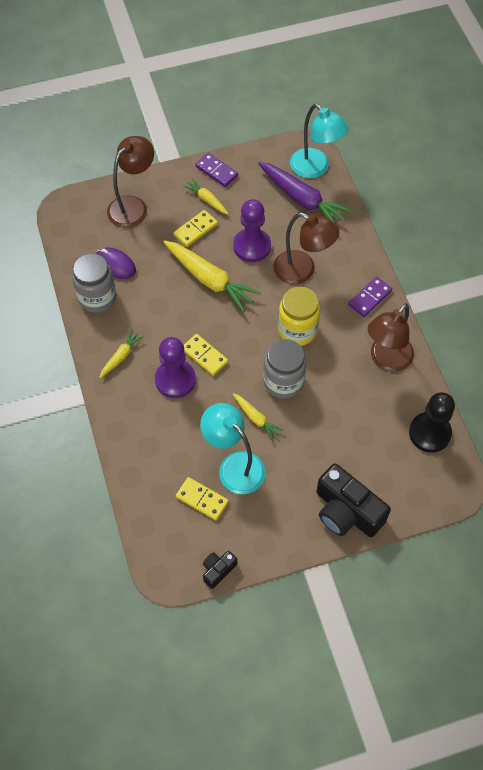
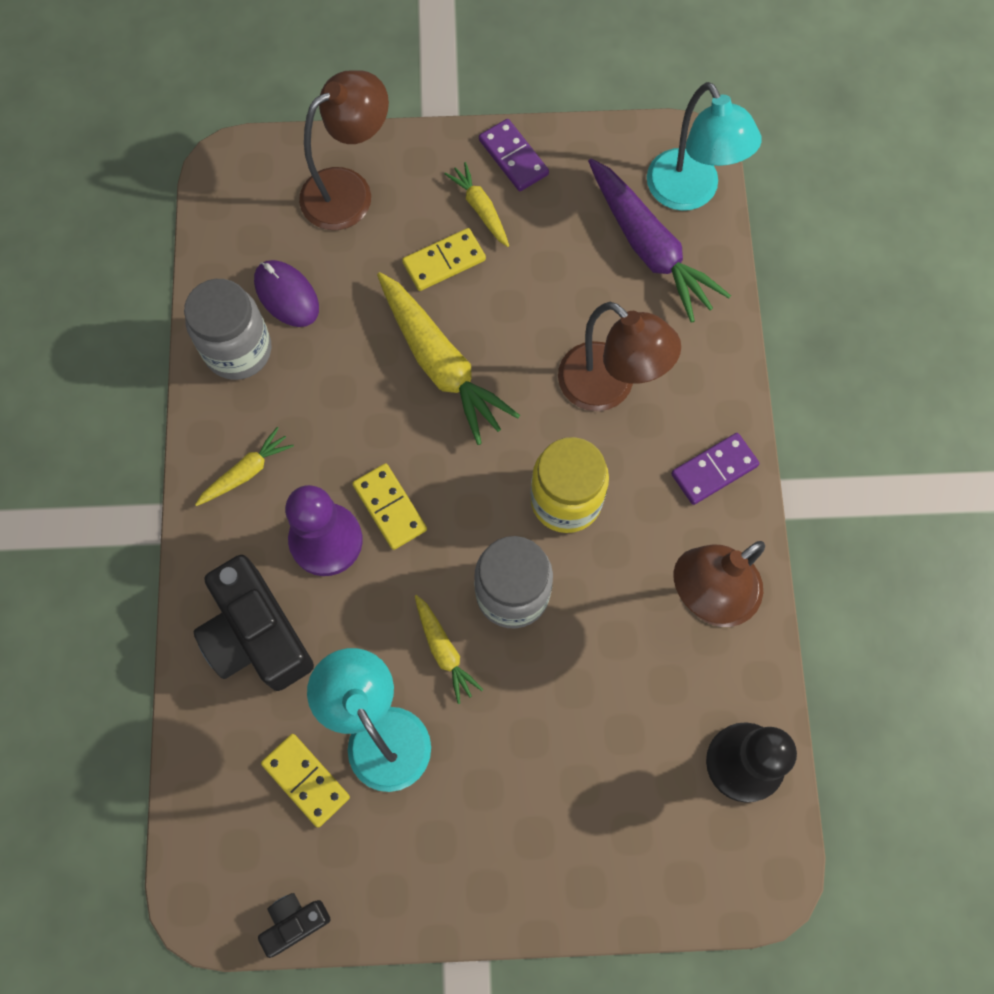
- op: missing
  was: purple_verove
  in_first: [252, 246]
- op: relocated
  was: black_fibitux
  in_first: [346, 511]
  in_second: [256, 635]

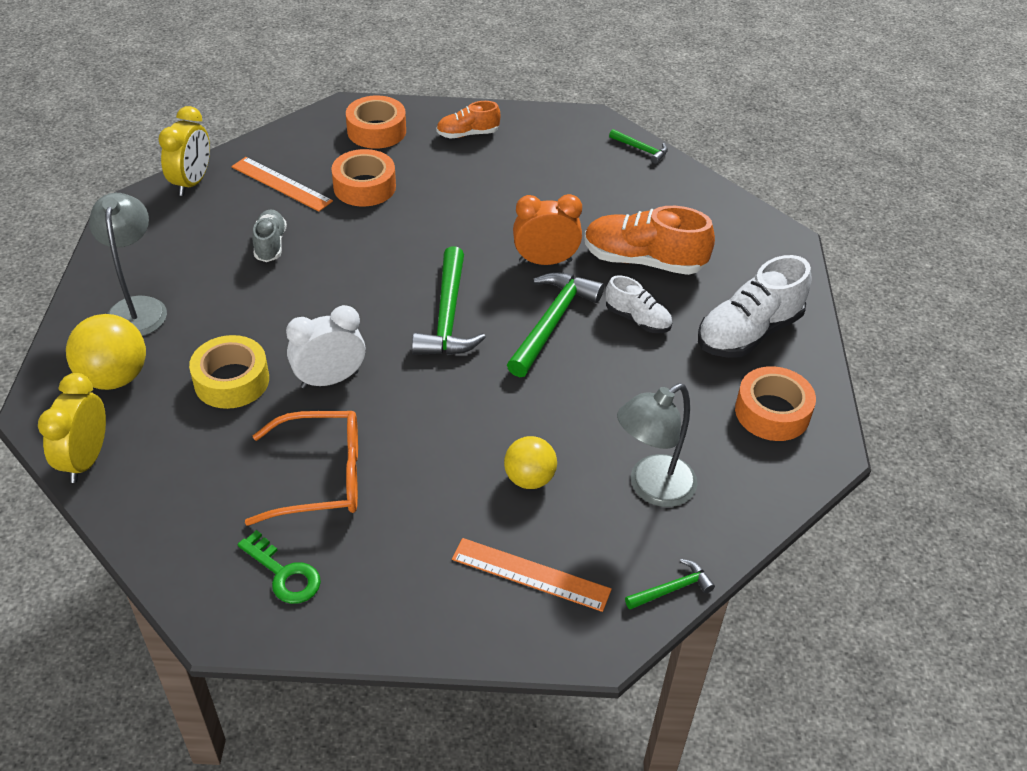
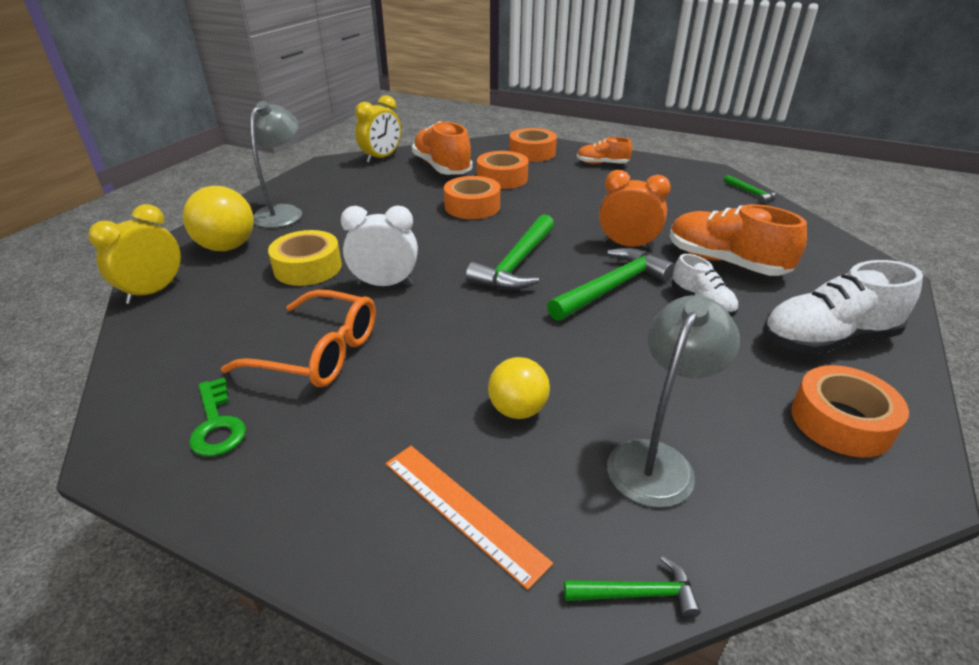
- op: exchanged
  was: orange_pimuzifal
  now: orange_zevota
  in_first: [281, 184]
  in_second: [442, 168]
- op: missing
  was: grey_zevota
  in_first: [270, 244]
- op: spun
  was: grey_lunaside
  in_first: [651, 488]
  in_second: [656, 459]
  clockwise: 135
- op: appeared
  now: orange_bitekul
  in_second: [472, 206]

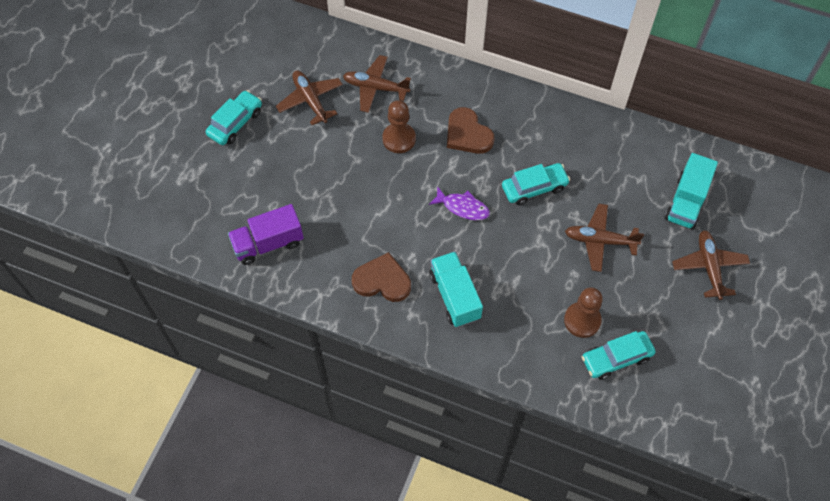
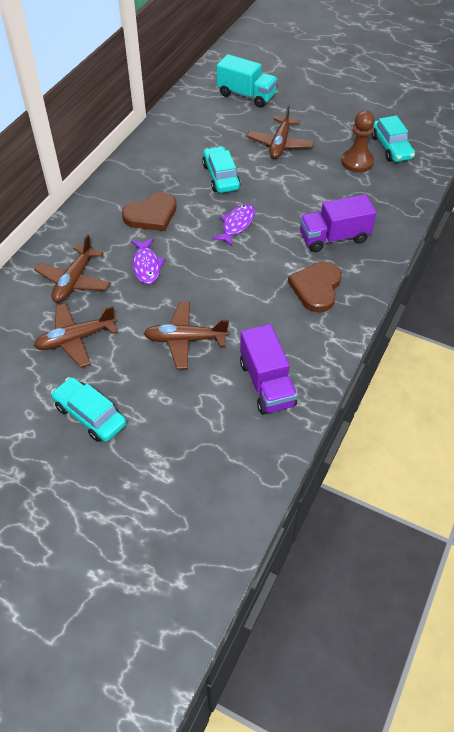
- op: exchanged
  was: brown_verove
  now: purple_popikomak
  in_first: [399, 139]
  in_second: [146, 266]
- op: colour
  was: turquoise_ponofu
  now: purple_ponofu
  in_first: [454, 296]
  in_second: [334, 237]
- op: relocated
  was: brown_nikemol
  in_first: [709, 267]
  in_second: [185, 339]

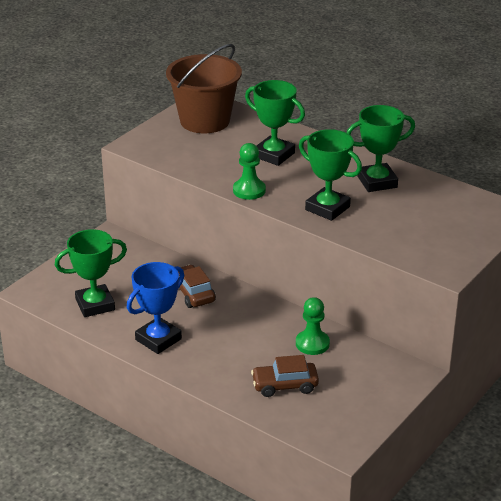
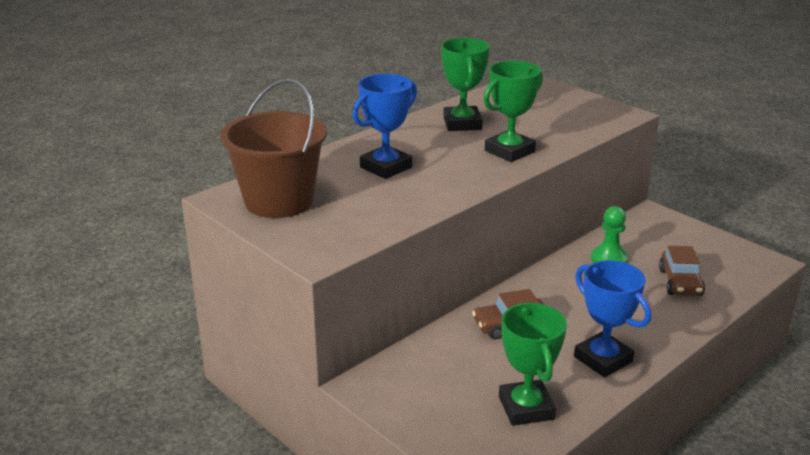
- op: missing
  was: green_verove
  in_first: [249, 190]
- op: colour
  was: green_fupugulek
  now: blue_fupugulek
  in_first: [274, 155]
  in_second: [386, 167]

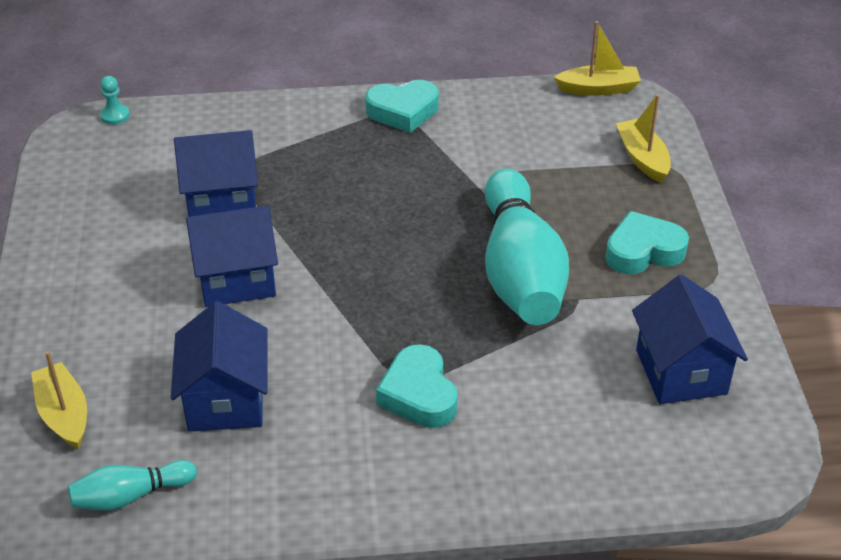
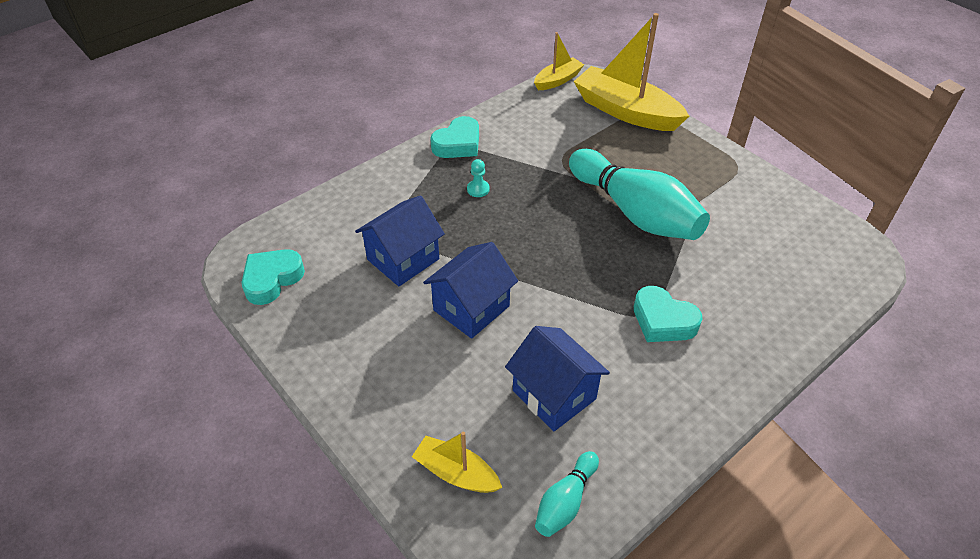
- op: relocated
  was: turquoise_verove
  in_first: [115, 115]
  in_second: [478, 189]
- op: relocated
  was: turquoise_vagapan
  in_first: [643, 251]
  in_second: [272, 279]
- op: size
  was: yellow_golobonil
  in_first: [642, 158]
  in_second: [626, 111]
  ratio: 1.9
- op: missing
  was: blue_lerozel
  in_first: [681, 372]

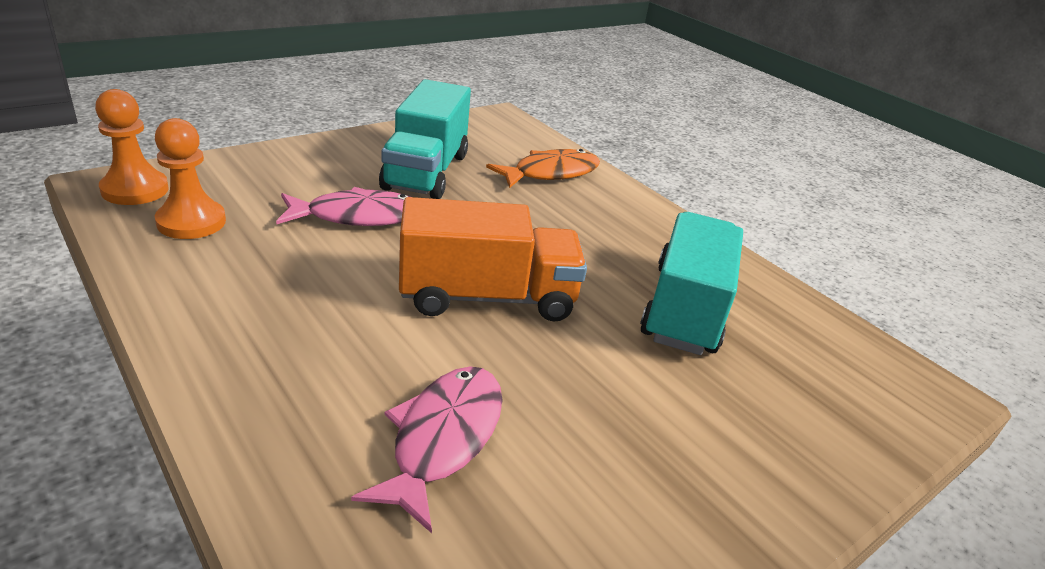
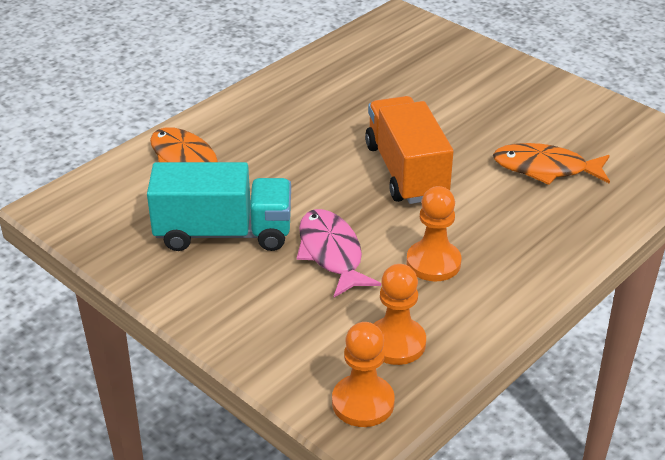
- op: colour
  was: pink_popikomak
  now: orange_popikomak
  in_first: [443, 439]
  in_second: [545, 168]
- op: missing
  was: turquoise_ponofu
  in_first: [684, 309]
- op: appeared
  now: orange_verove
  in_second: [433, 263]

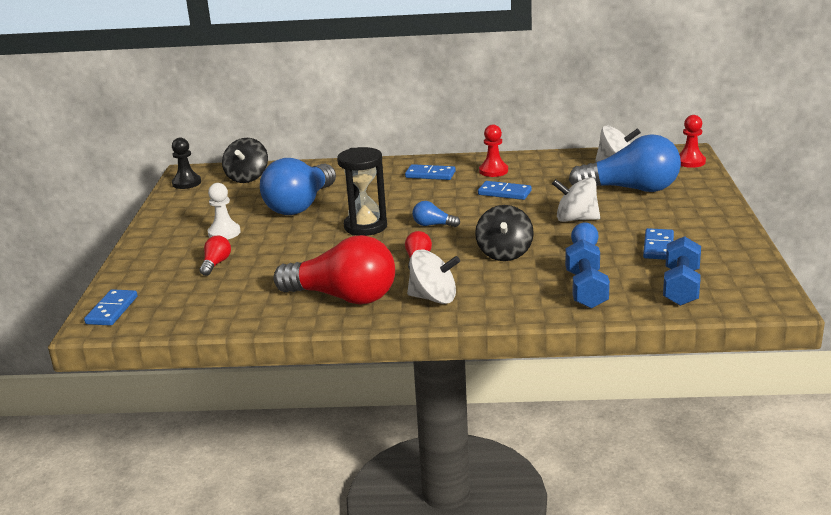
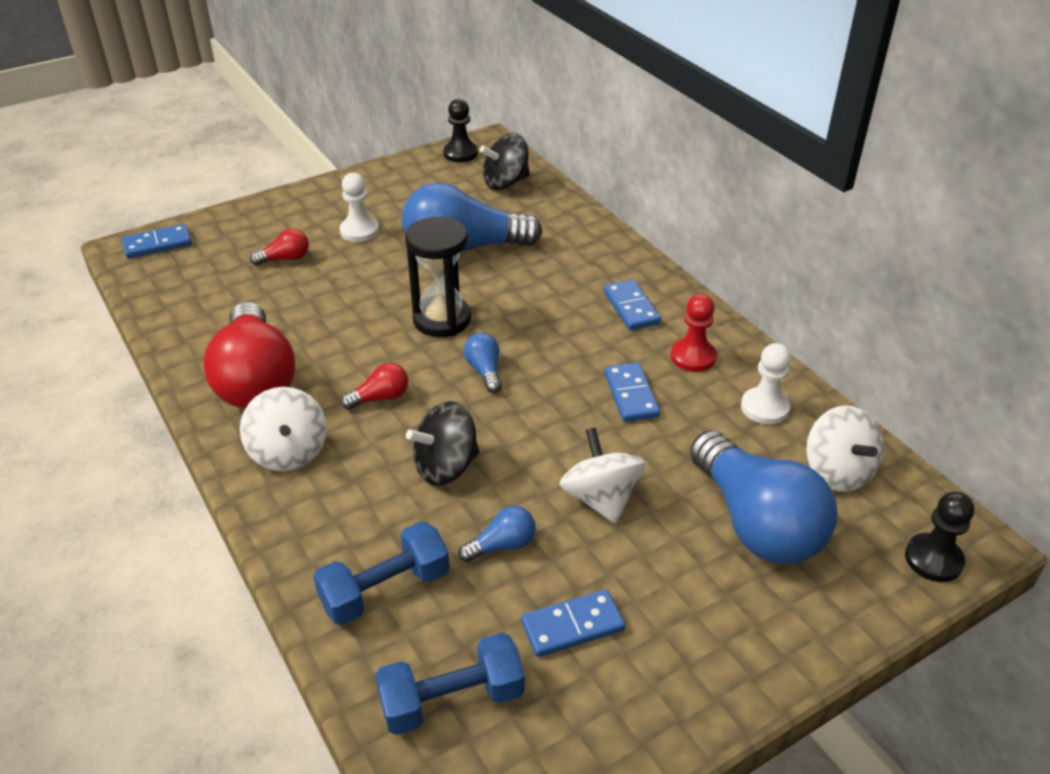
- op: colour
  was: red_verove
  now: black_verove
  in_first: [690, 162]
  in_second: [933, 559]
- op: appeared
  now: white_verove
  in_second: [764, 407]

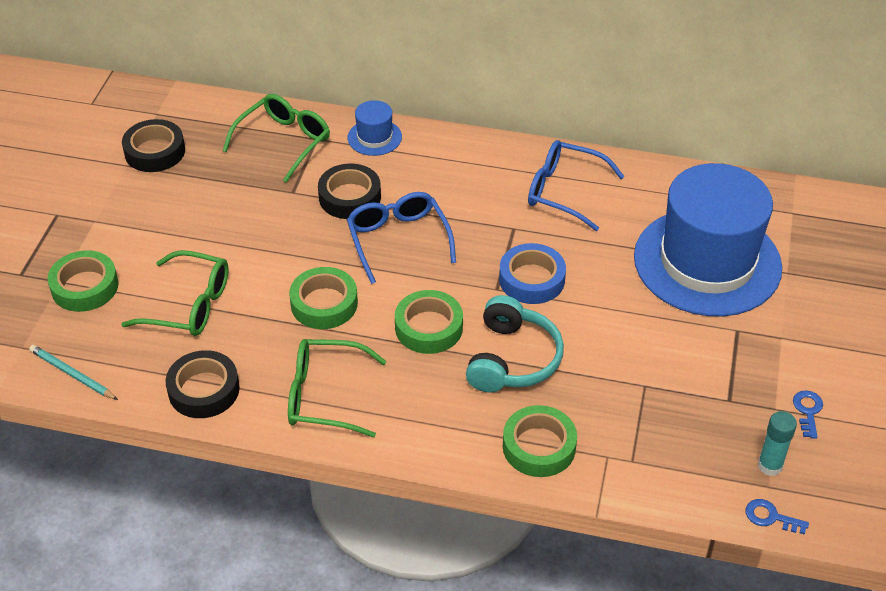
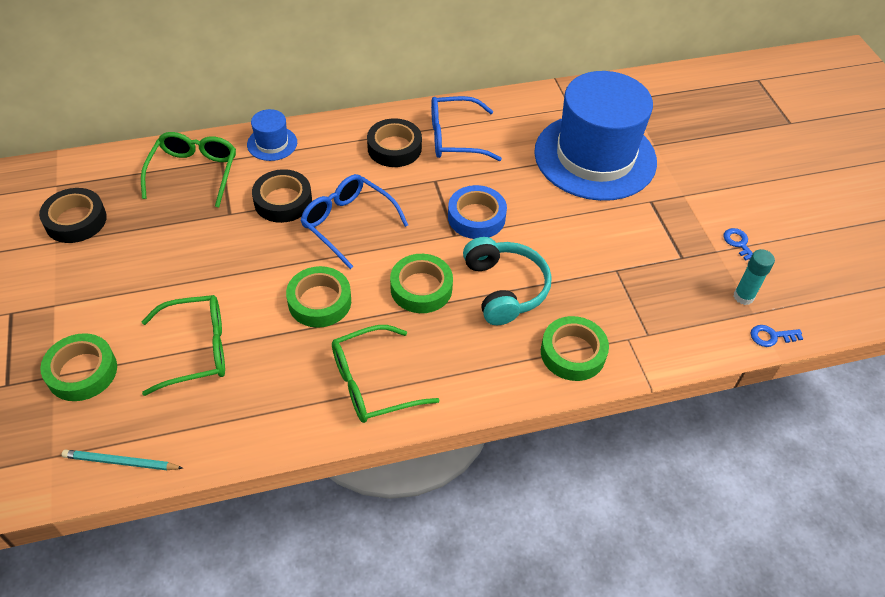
- op: relocated
  was: black_bitekul
  in_first: [204, 390]
  in_second: [394, 148]

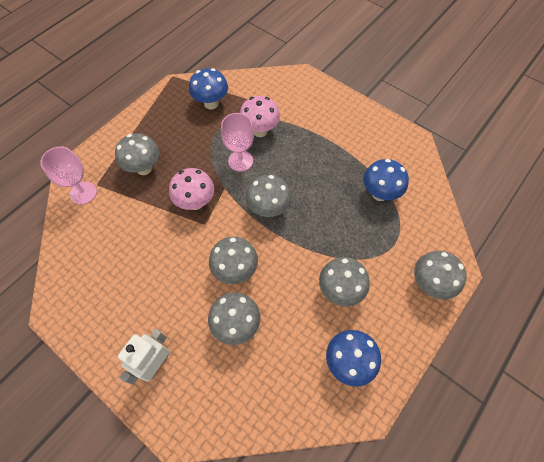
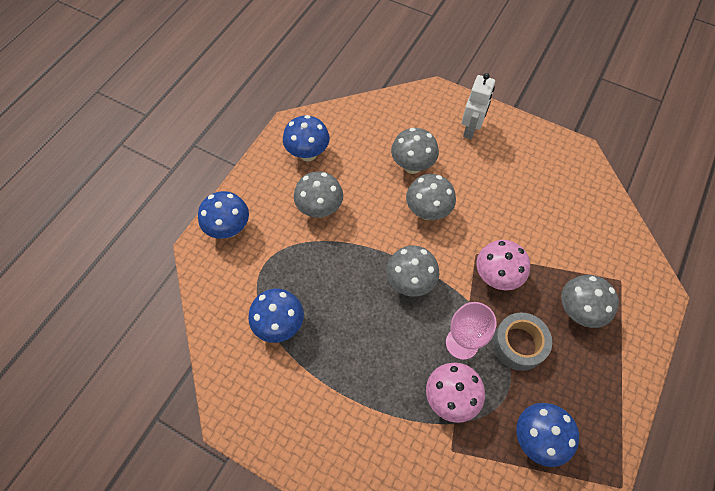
- op: missing
  was: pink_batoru
  in_first: [83, 193]
- op: colour
  was: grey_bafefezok
  now: blue_bafefezok
  in_first: [429, 284]
  in_second: [229, 229]
- op: appeared
  now: grey_bitekul
  in_second: [518, 344]

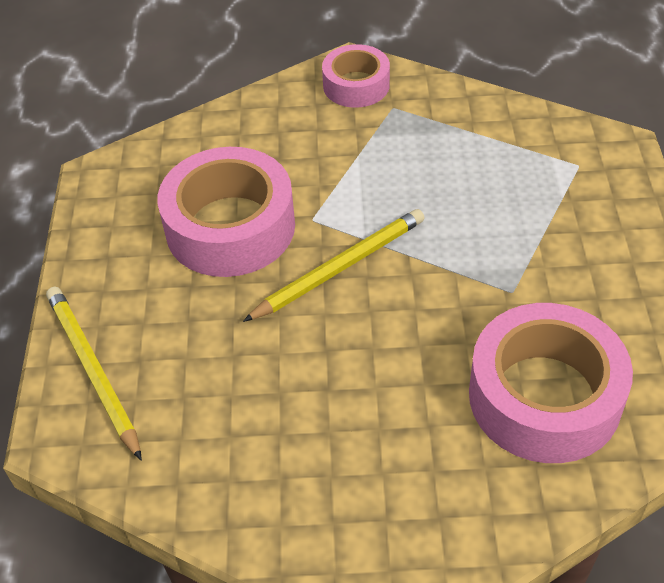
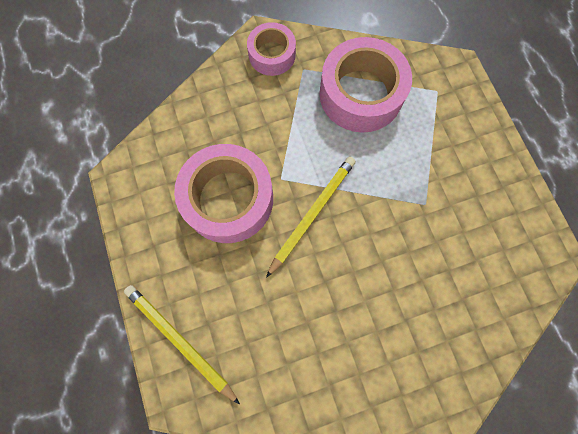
- op: relocated
  was: pink_bitekul
  in_first: [544, 396]
  in_second: [361, 94]

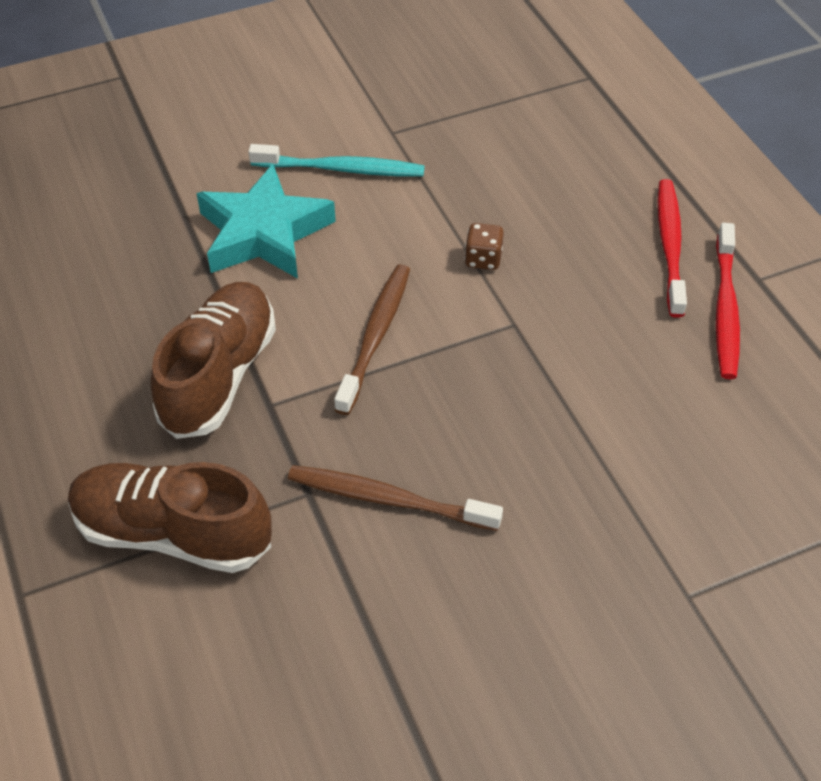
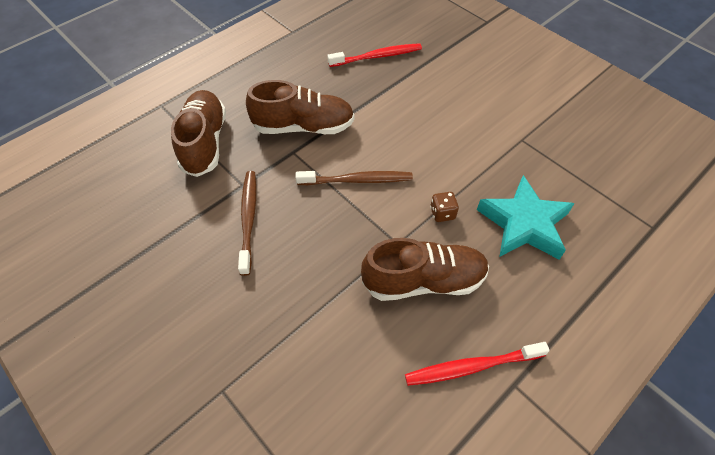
- op: relocated
  was: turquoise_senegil
  in_first: [264, 233]
  in_second: [524, 224]
- op: missing
  was: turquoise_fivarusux
  in_first: [341, 169]
- op: relocated
  was: red_fivarusux
  in_first: [670, 245]
  in_second: [377, 56]
- op: appeared
  now: brown_zevota
  in_second: [424, 281]

